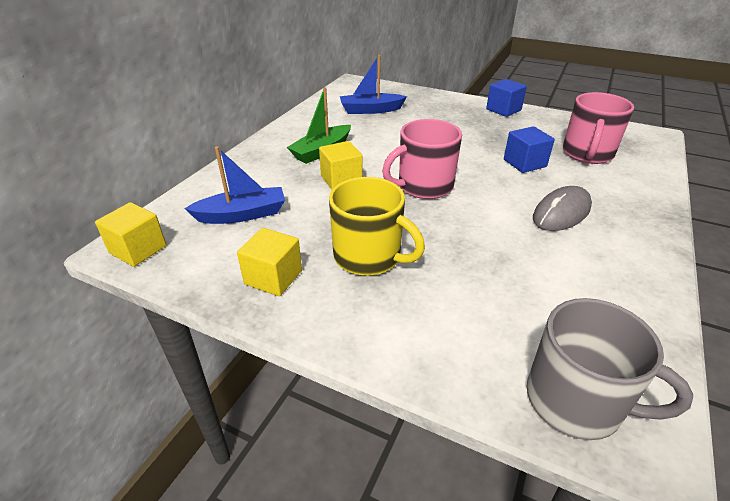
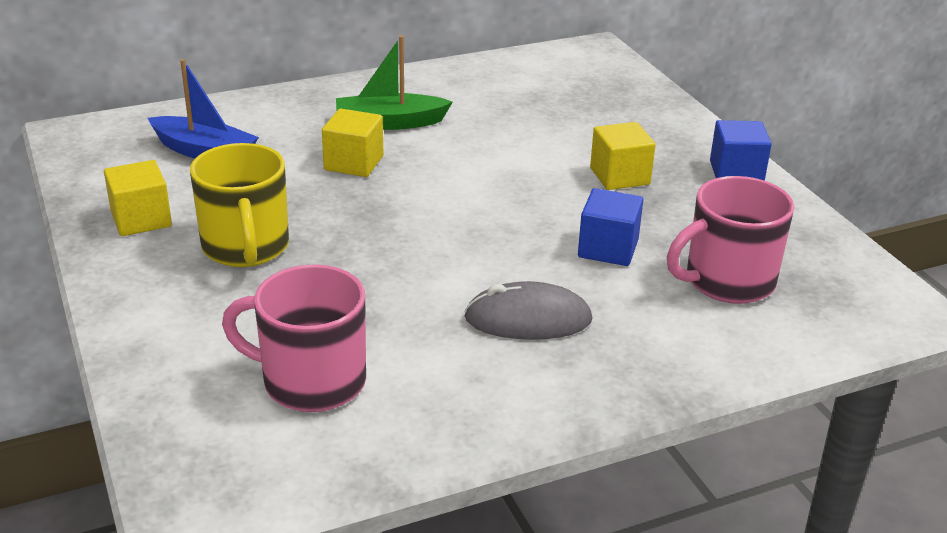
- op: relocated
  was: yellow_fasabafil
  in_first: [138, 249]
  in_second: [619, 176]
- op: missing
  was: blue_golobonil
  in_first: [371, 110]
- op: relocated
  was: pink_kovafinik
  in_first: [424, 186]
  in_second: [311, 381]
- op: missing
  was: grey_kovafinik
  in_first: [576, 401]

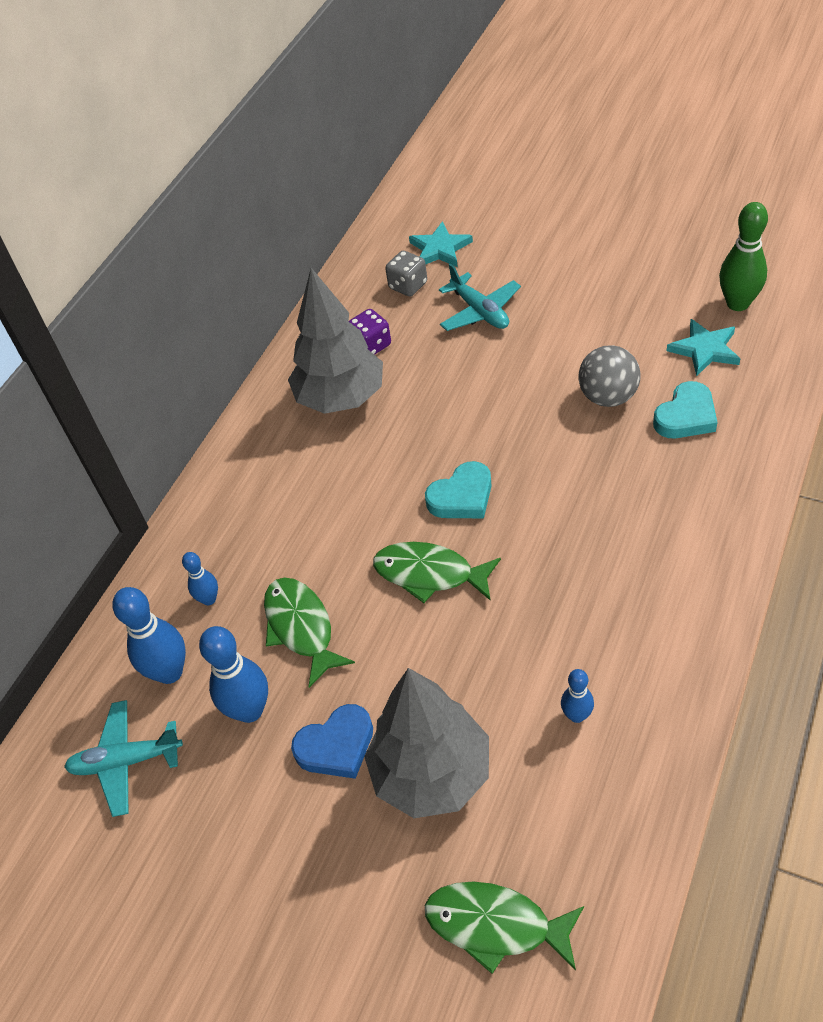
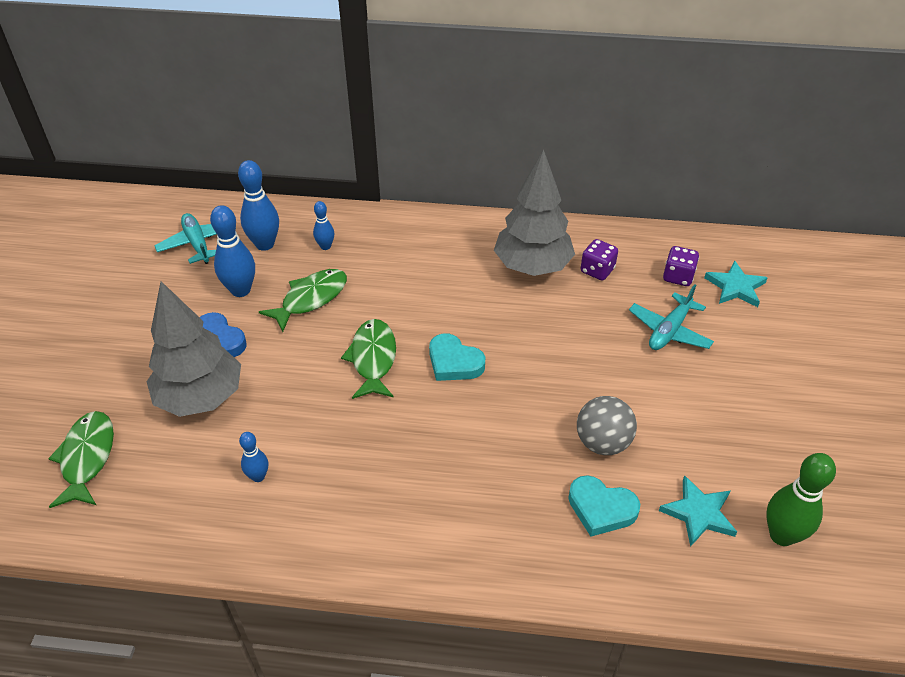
- op: colour
  was: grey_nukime
  now: purple_nukime
  in_first: [408, 286]
  in_second: [678, 277]

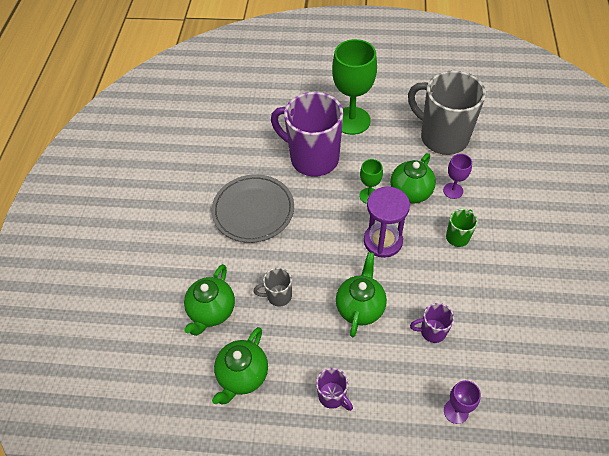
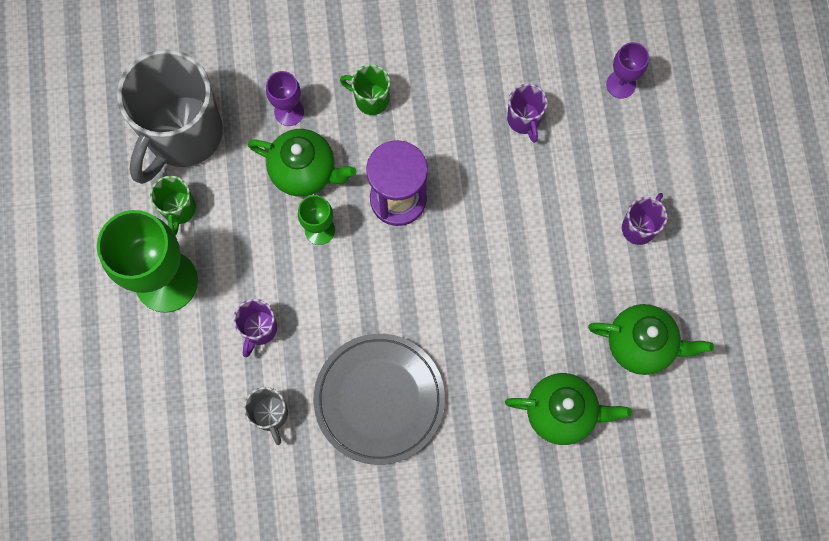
- op: relocated
  was: grey_kovafinik
  in_first: [278, 296]
  in_second: [271, 415]
- op: size
  was: purple_kovafinik
  in_first: [312, 158]
  in_second: [259, 329]
  ratio: 0.44
- op: missing
  was: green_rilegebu
  in_first: [360, 307]
- op: appeared
  now: green_kovafinik
  in_second: [179, 210]

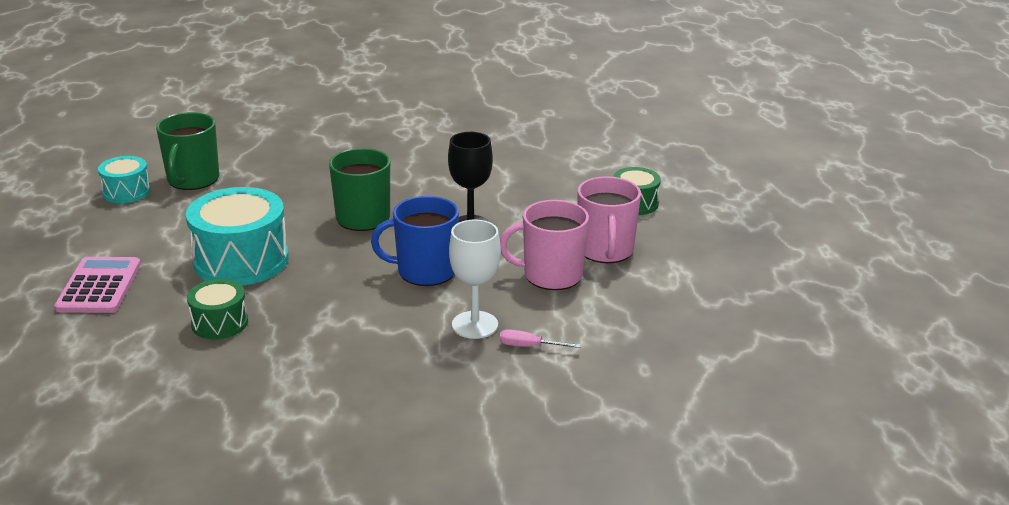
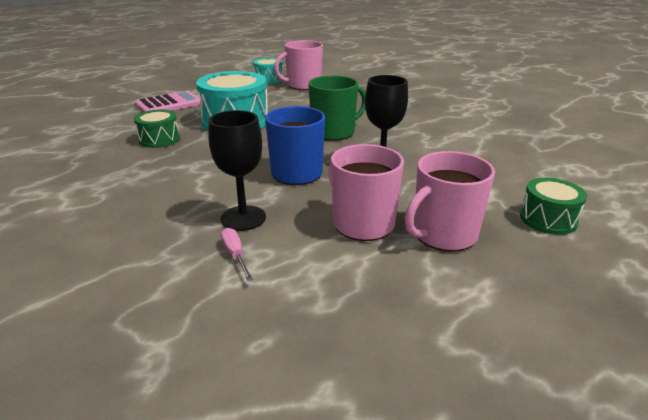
- op: colour
  was: green_kovafinik
  now: pink_kovafinik
  in_first: [192, 180]
  in_second: [303, 85]
- op: colour
  was: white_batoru
  now: black_batoru
  in_first: [475, 325]
  in_second: [243, 218]

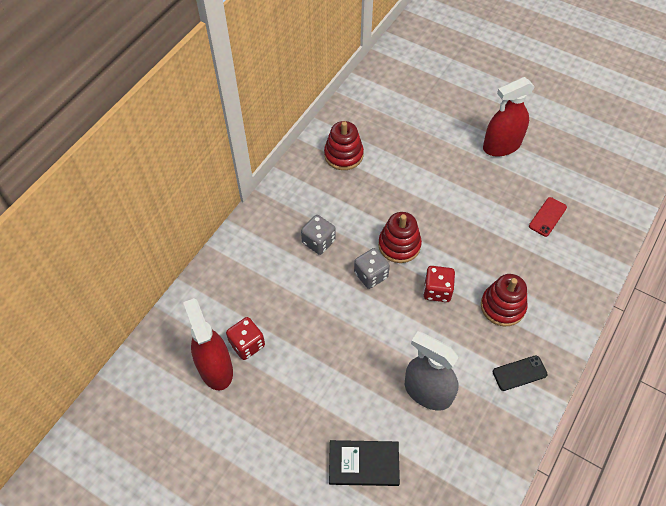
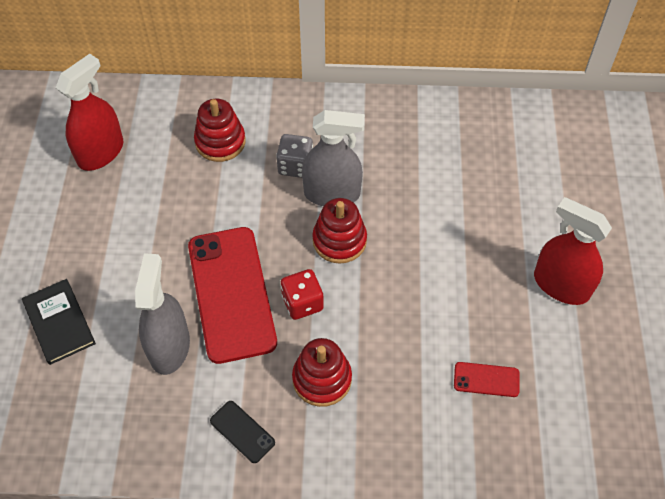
- op: missing
  was: red_nukime
  in_first: [247, 344]
- op: relocated
  was: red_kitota
  in_first: [343, 155]
  in_second: [220, 142]
- op: missing
  was: grey_nukime
  in_first: [371, 275]
- op: appeared
  now: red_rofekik
  in_second: [231, 294]
- op: appeared
  now: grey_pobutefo
  in_second: [332, 193]

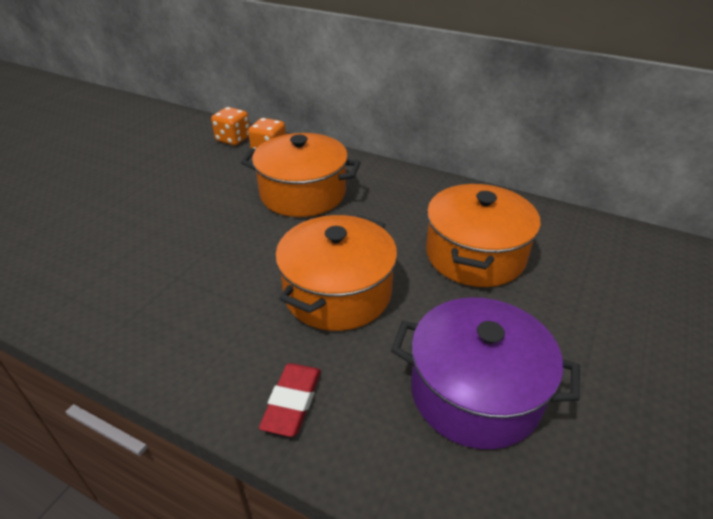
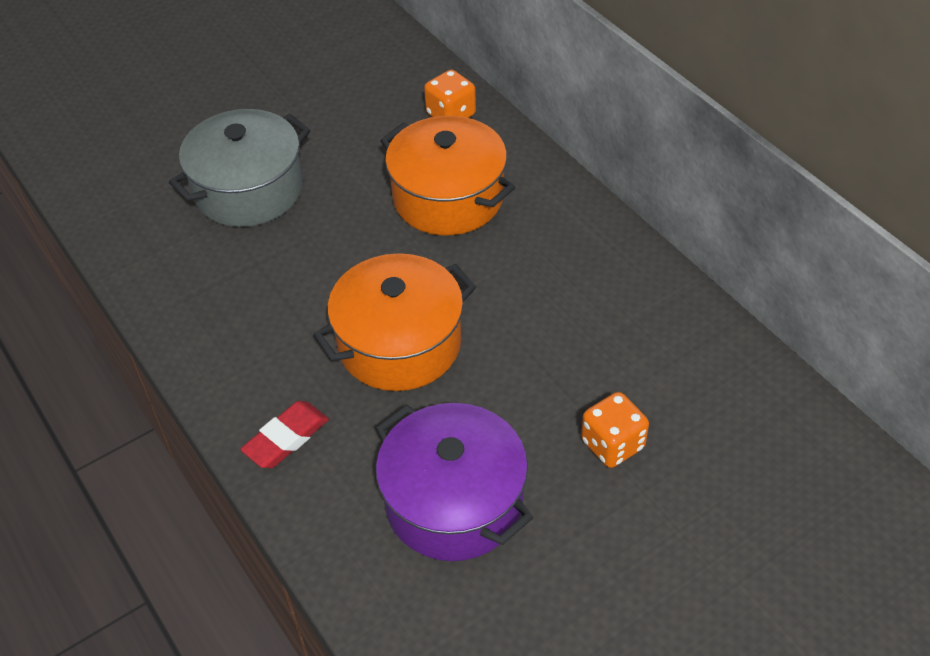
- op: relocated
  was: orange_nukime
  in_first: [233, 139]
  in_second: [612, 444]
- op: missing
  was: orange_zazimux
  in_first: [475, 255]
- op: appeared
  now: grey_zazimux
  in_second: [248, 190]

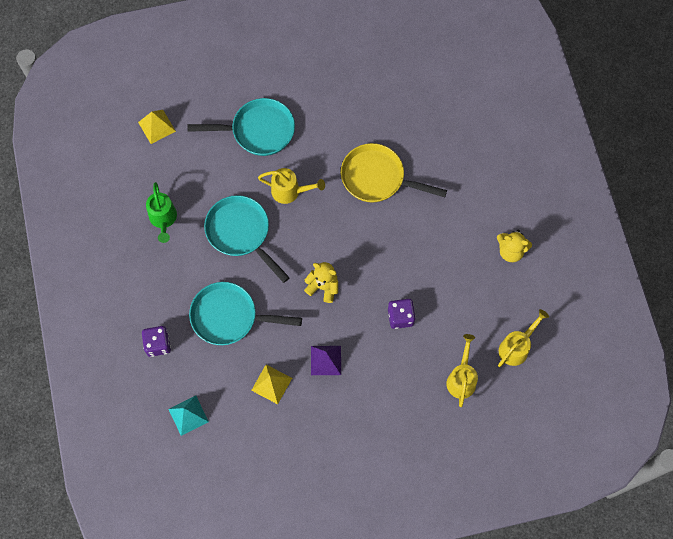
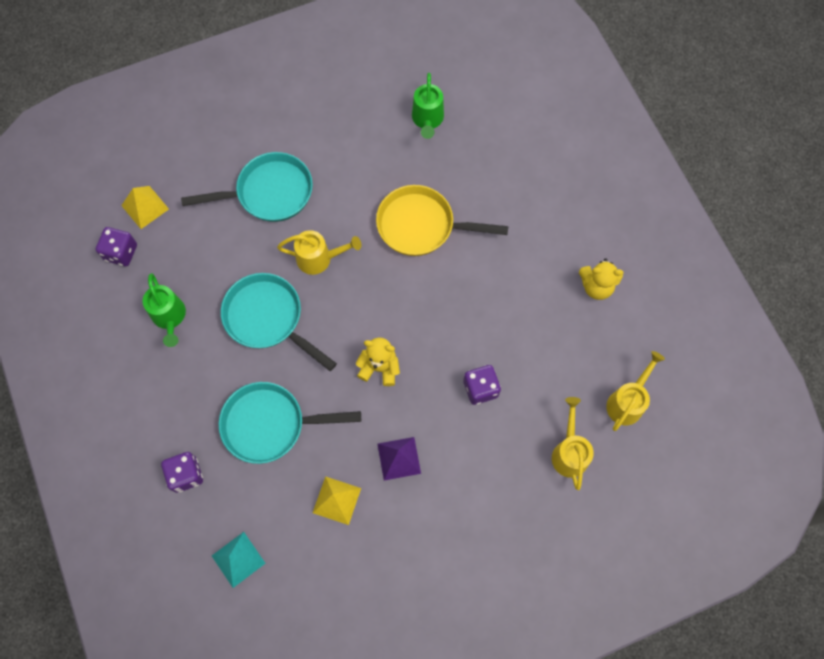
- op: appeared
  now: purple_nukime
  in_second: [121, 252]
- op: appeared
  now: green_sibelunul
  in_second: [427, 120]

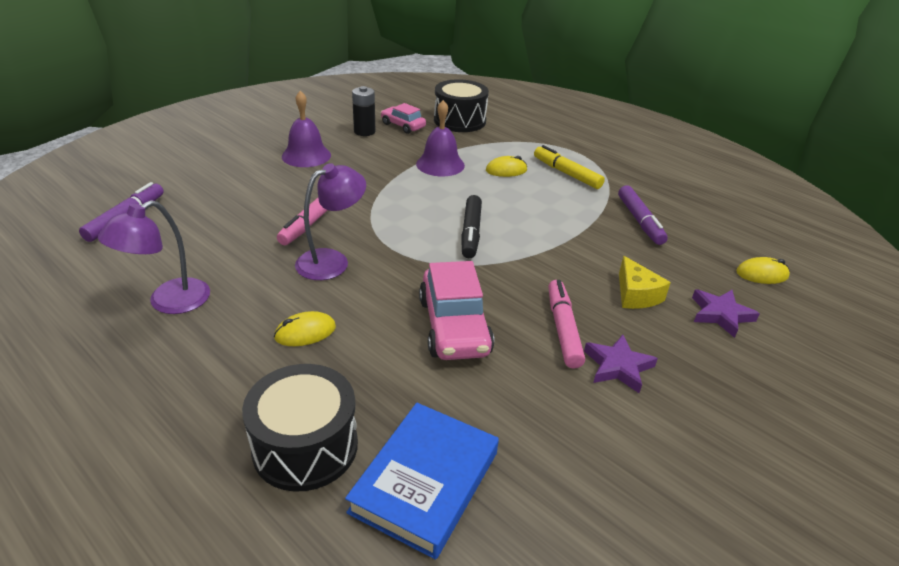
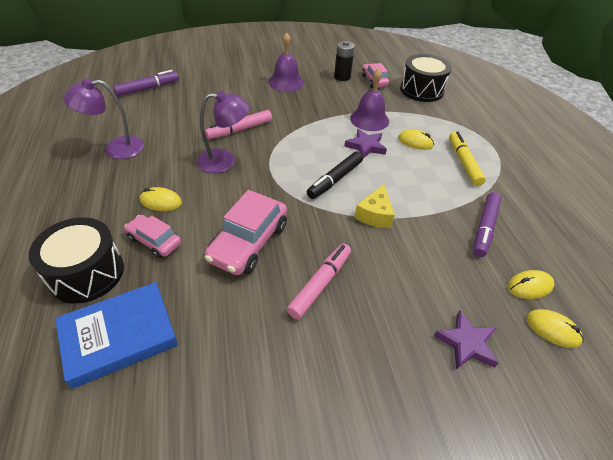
- op: relocated
  was: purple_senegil
  in_first: [618, 366]
  in_second: [366, 146]
- op: relocated
  was: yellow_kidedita
  in_first: [636, 295]
  in_second: [375, 215]
- op: appeared
  now: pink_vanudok
  in_second: [154, 241]
- op: appeared
  now: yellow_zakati
  in_second: [529, 286]

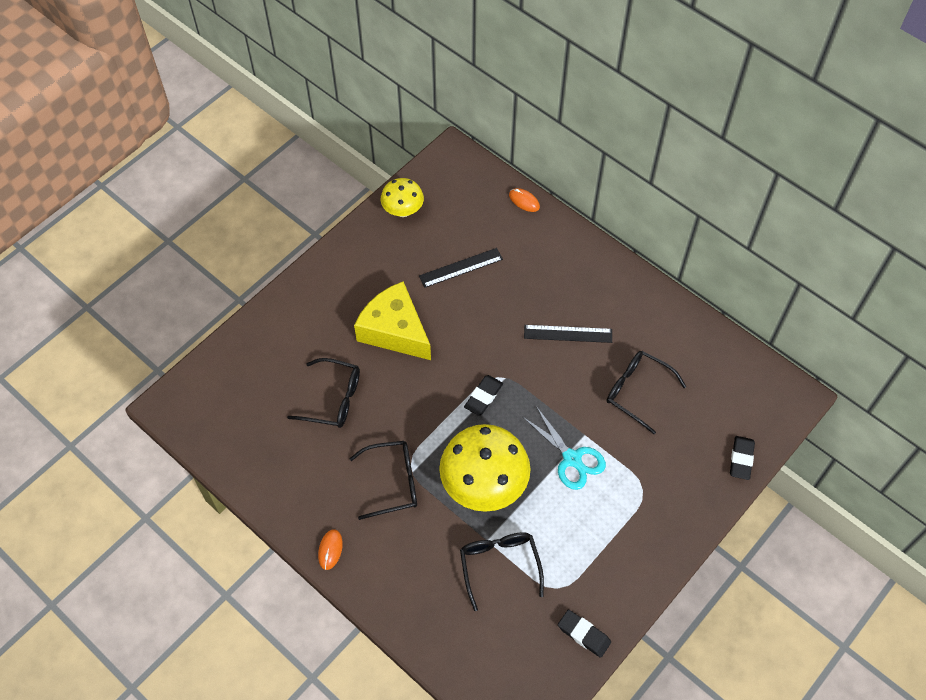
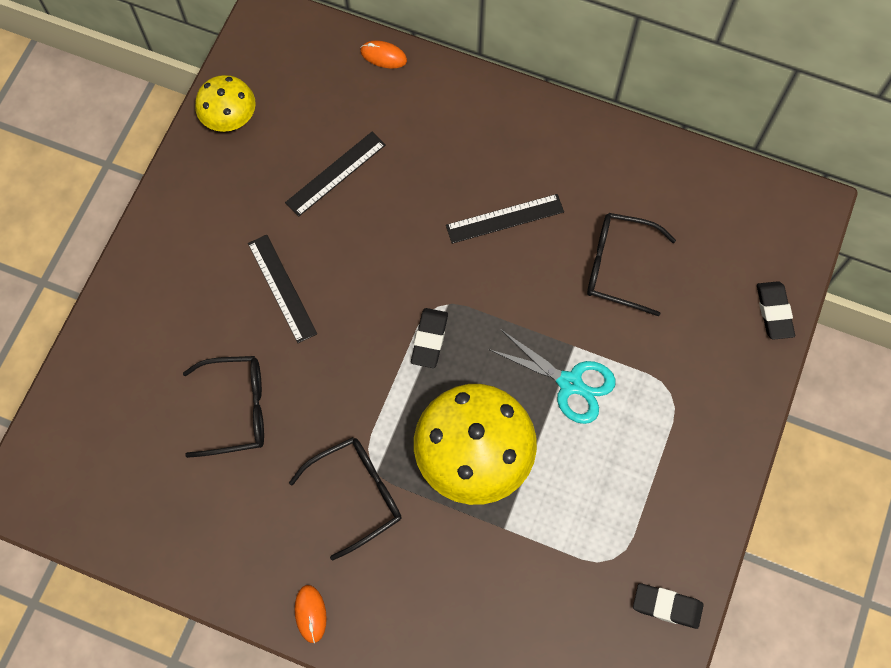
- op: exchanged
  was: yellow_kidedita
  now: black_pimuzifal
  in_first: [395, 330]
  in_second: [282, 288]
- op: missing
  was: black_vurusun
  in_first: [499, 566]

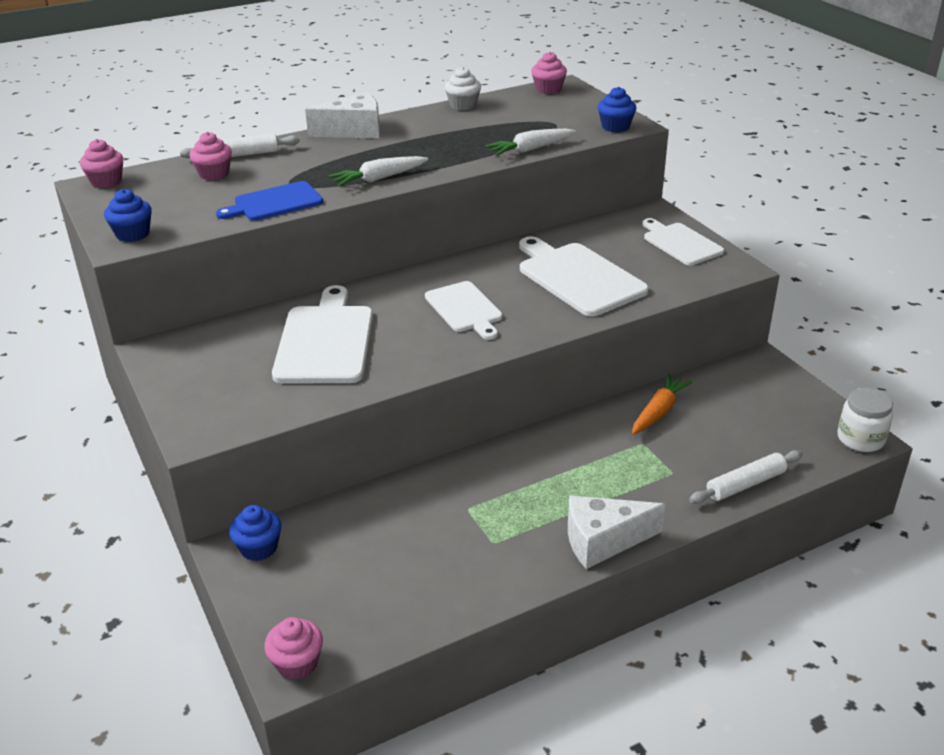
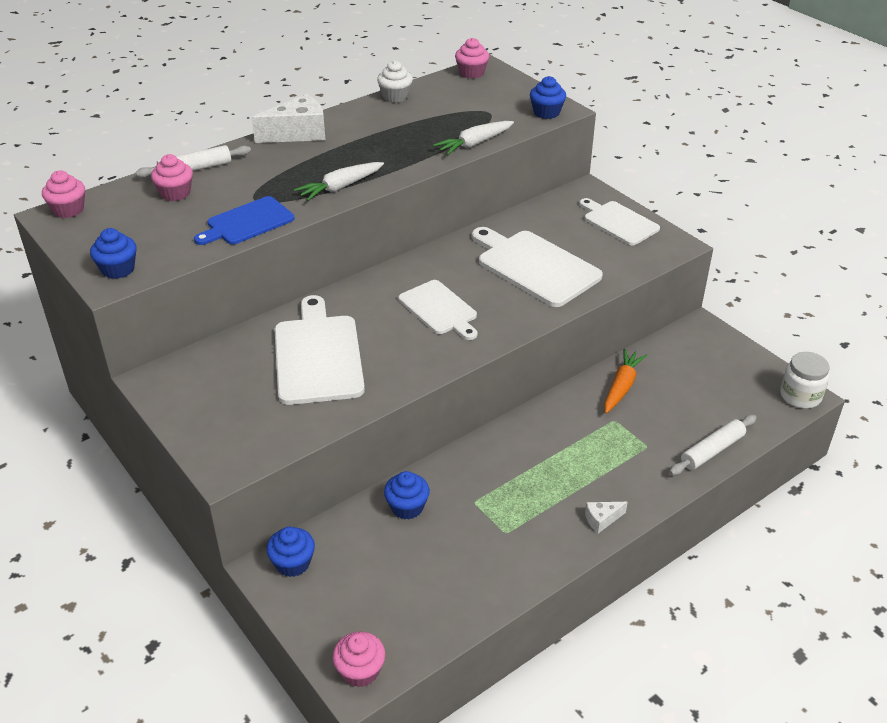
- op: size
  was: white_kidedita
  in_first: [603, 541]
  in_second: [602, 520]
  ratio: 0.49
- op: appeared
  now: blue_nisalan
  in_second: [407, 507]

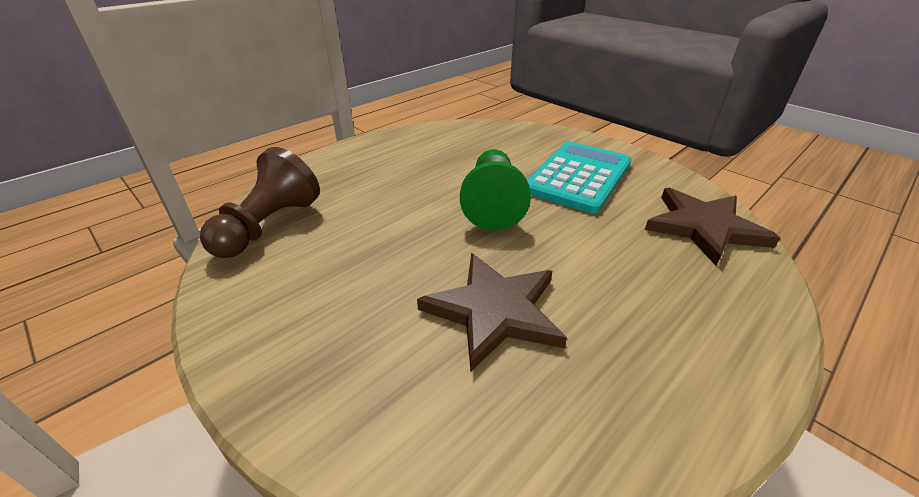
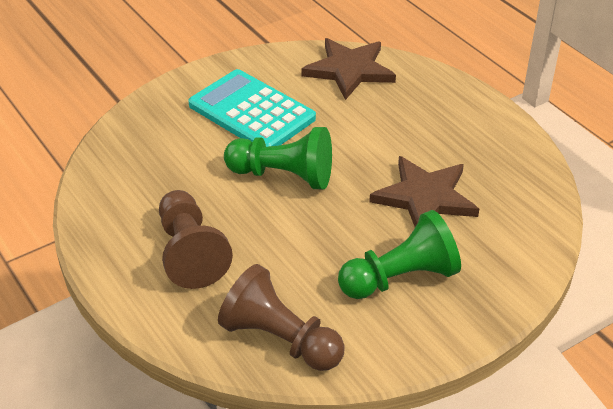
- op: appeared
  now: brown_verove
  in_second: [190, 253]
- op: appeared
  now: green_verove
  in_second: [400, 278]

